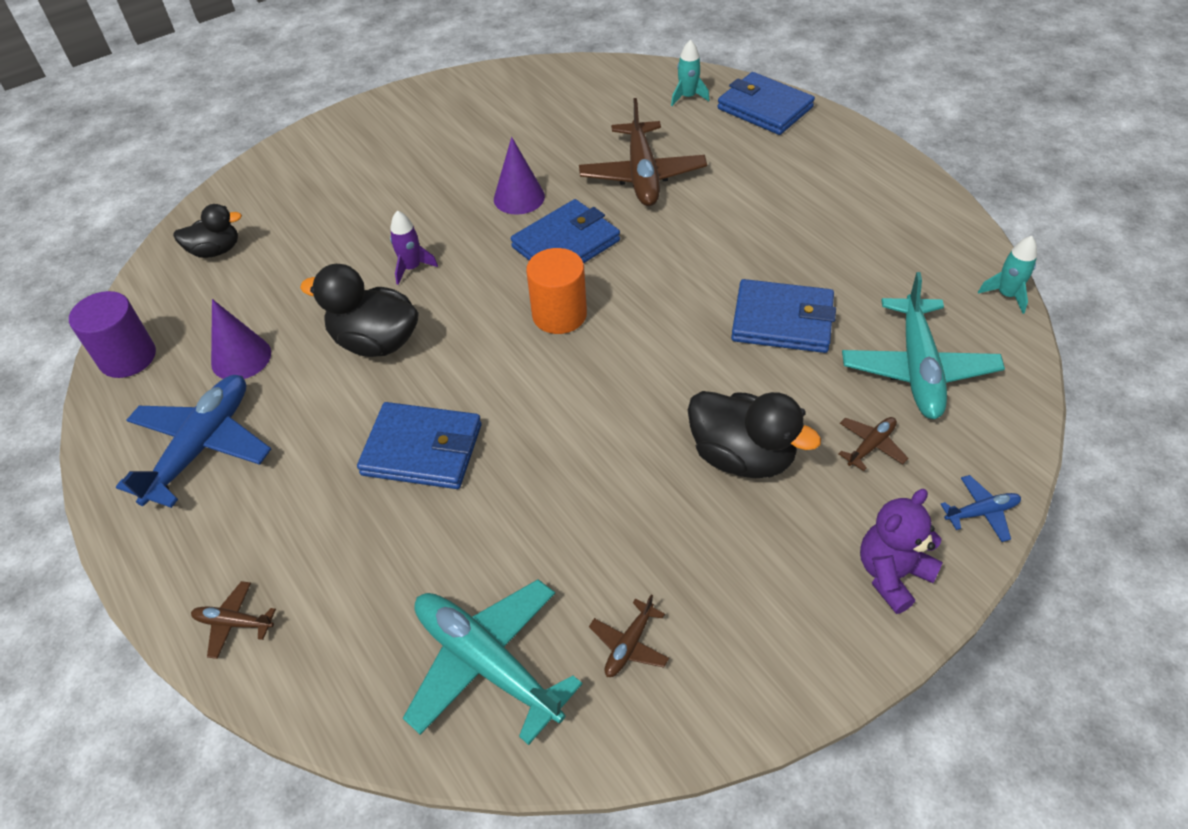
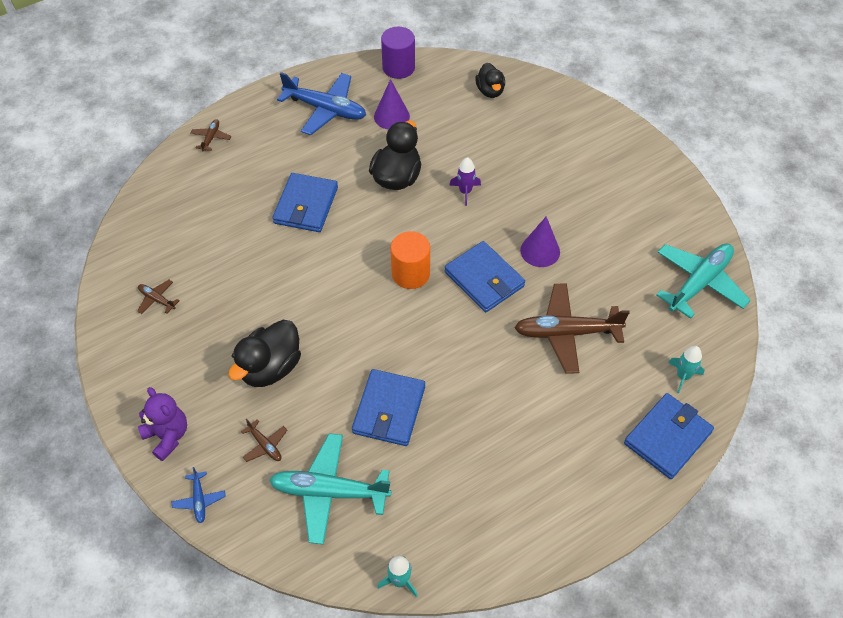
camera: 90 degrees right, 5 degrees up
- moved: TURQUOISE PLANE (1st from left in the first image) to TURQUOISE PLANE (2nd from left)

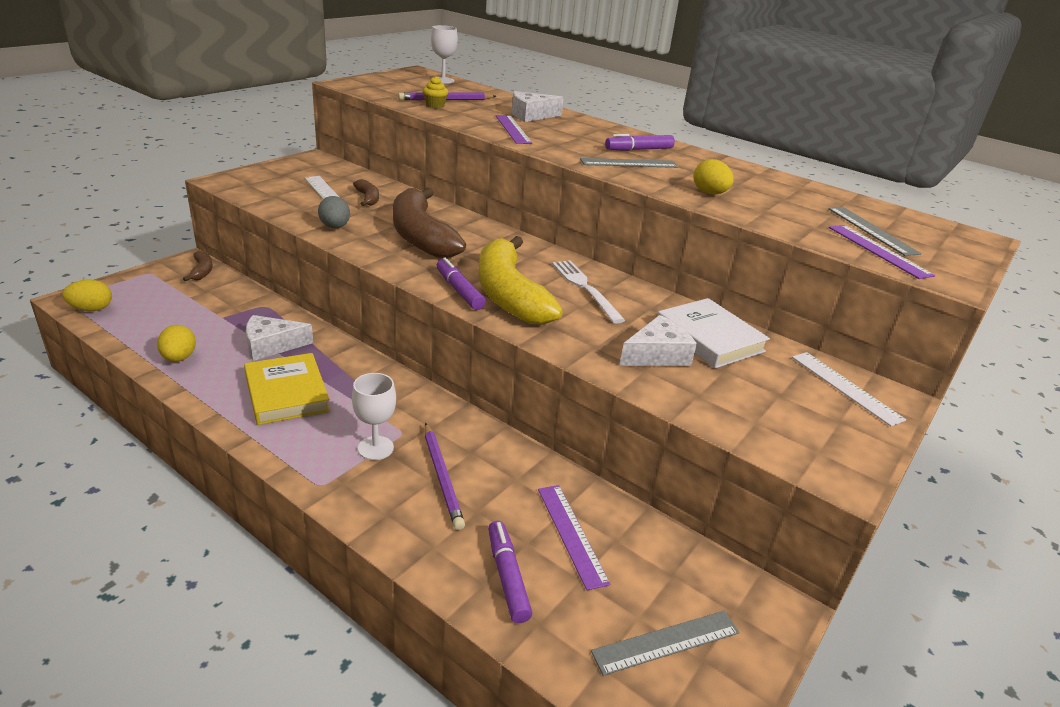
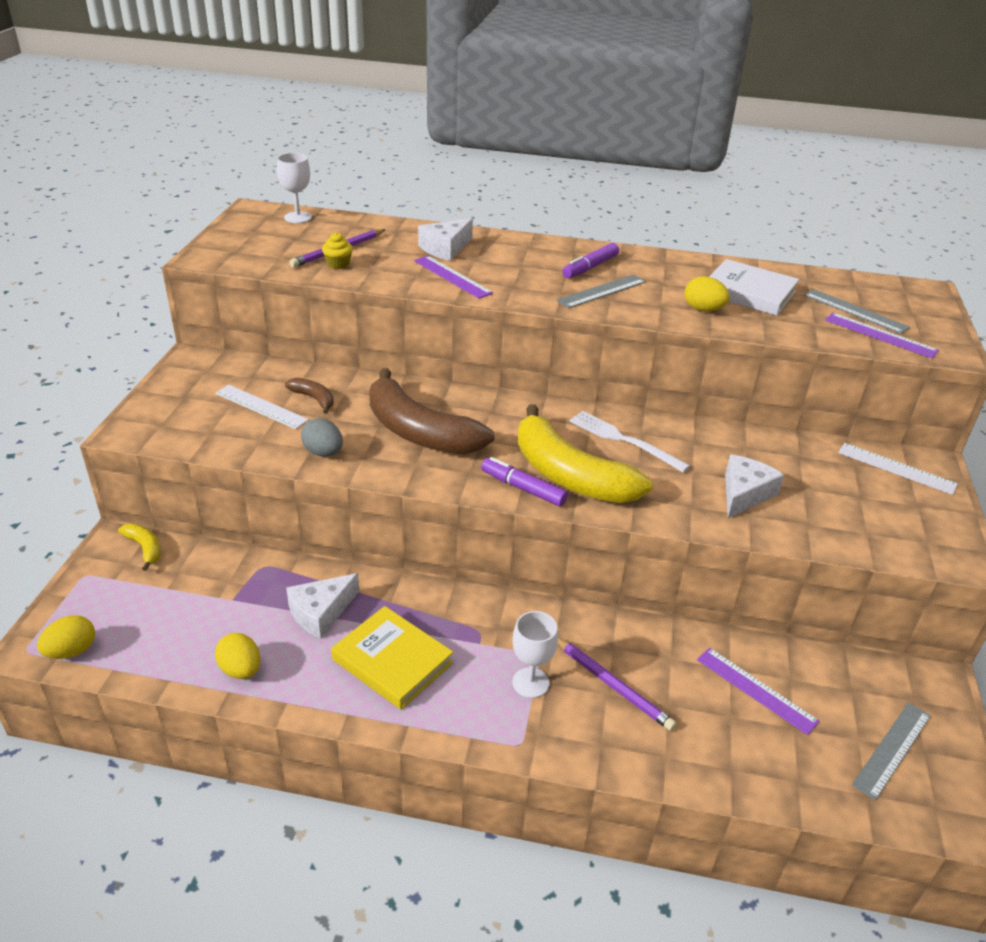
camera: 25 degrees left, 5 degrees up
- recoloured: BROWN BANANA (1st from left) to YELLOW BANANA (1st from left)
- removed: PURPLE MARKER (2nd from left)
- moved: WHITE BOOK

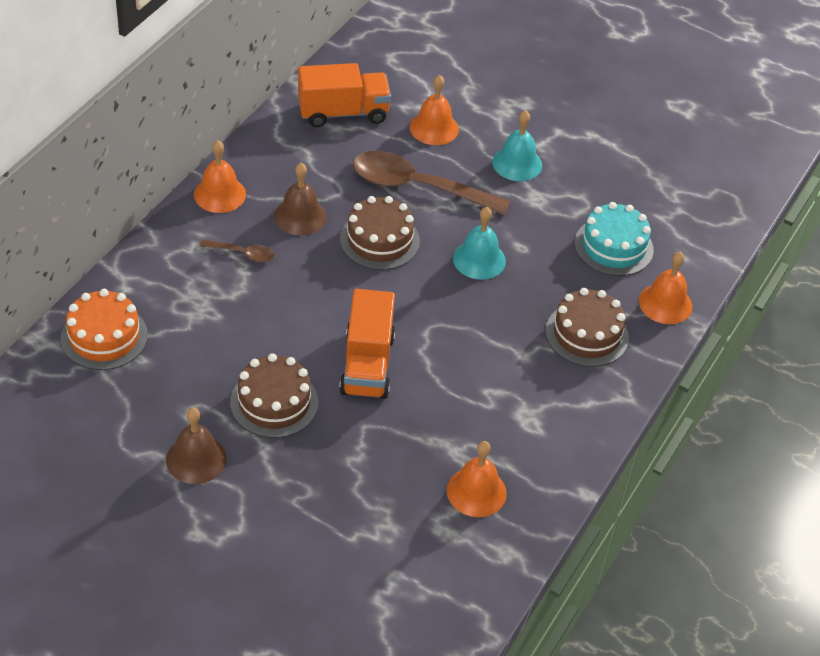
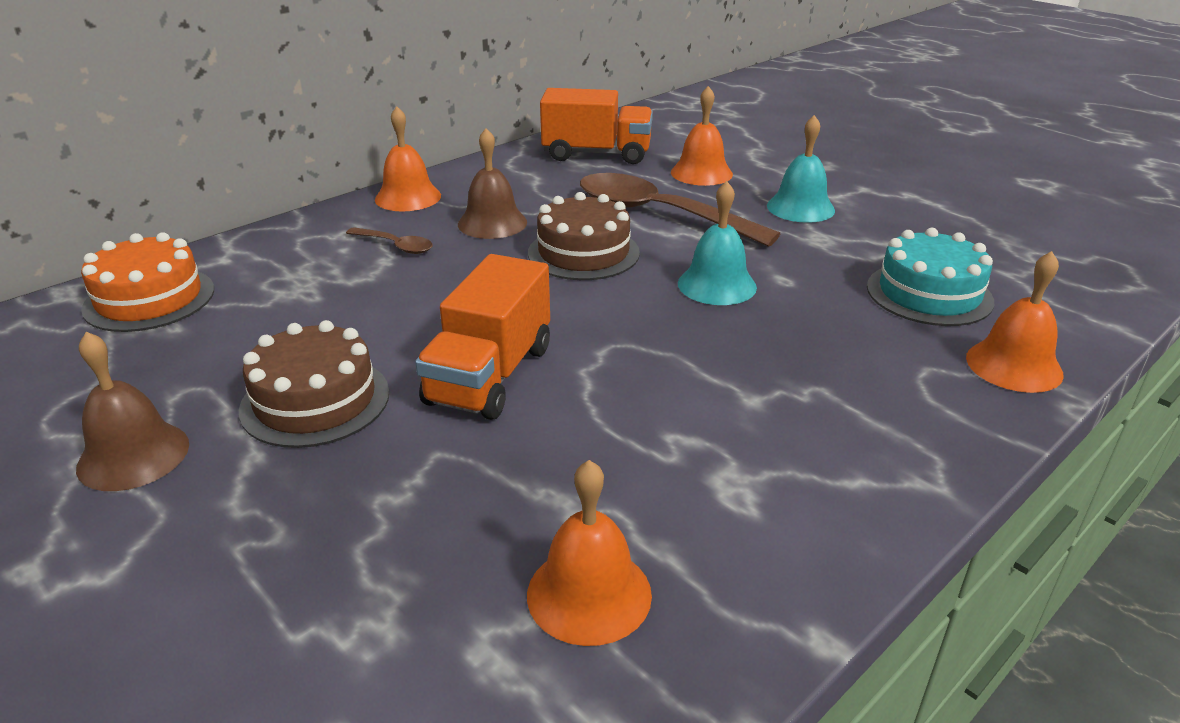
camera: 20 degrees right, 15 degrees down
- removed: BROWN CAKE (3rd from left)

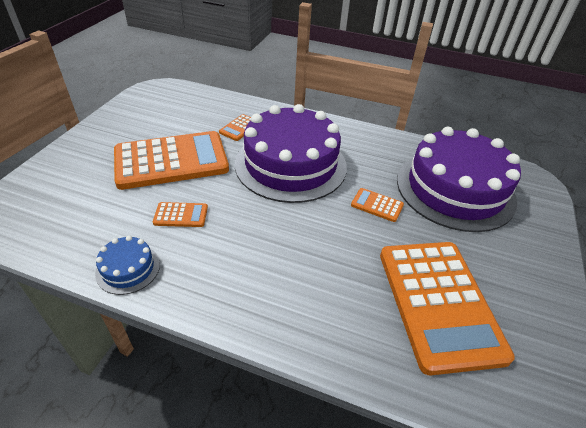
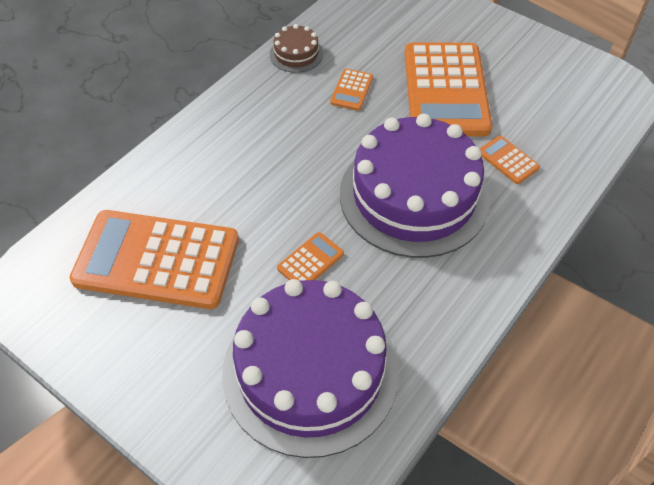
camera: 110 degrees right, 10 degrees up
- recoloured: BLUE CAKE to BROWN CAKE

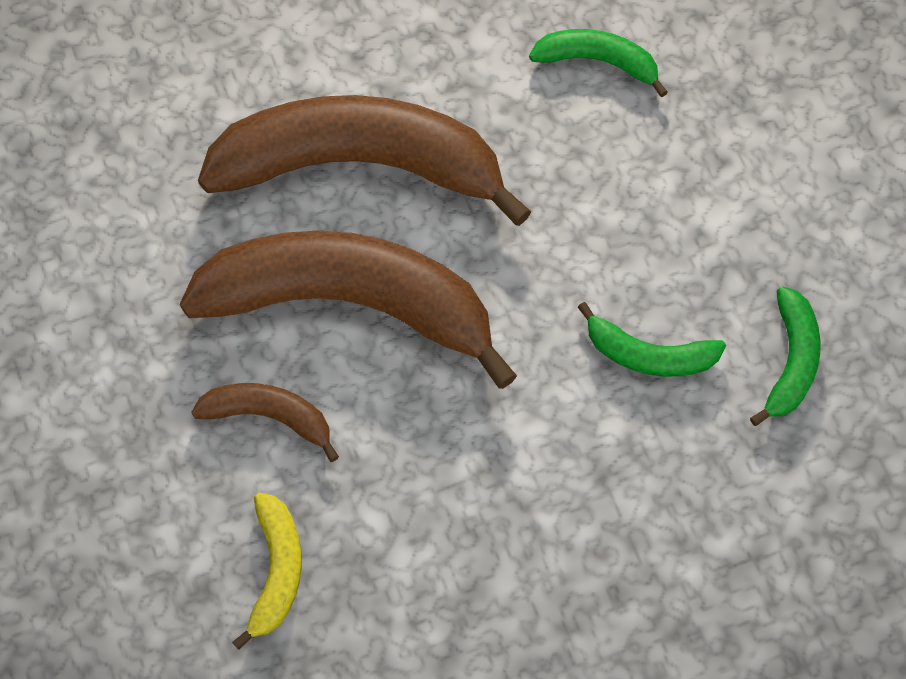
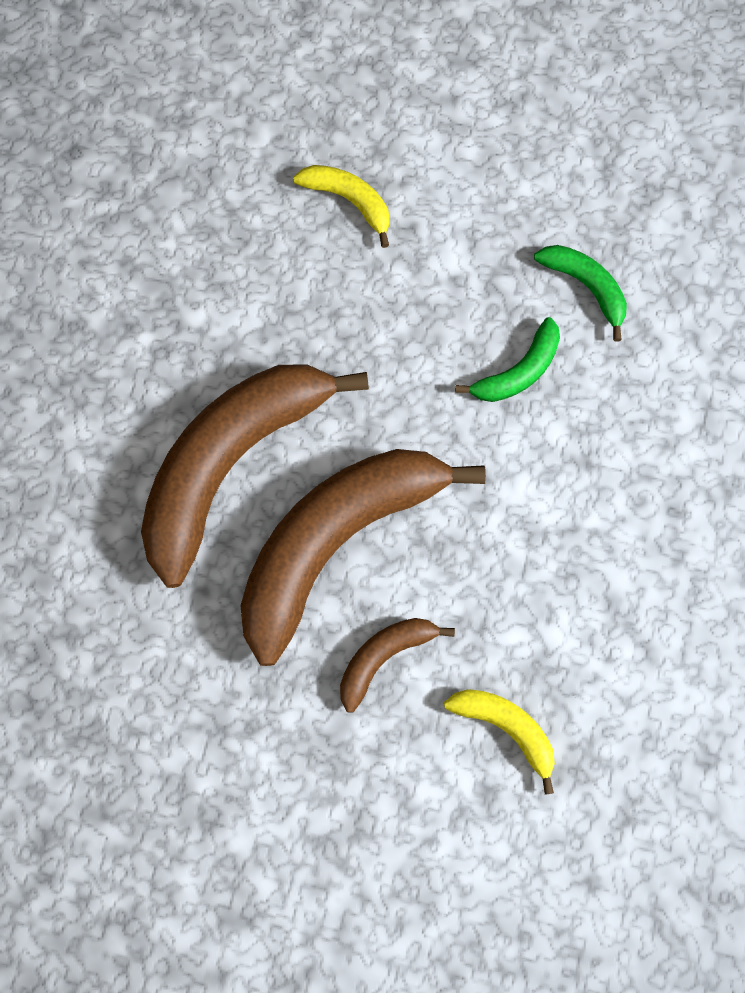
camera: 55 degrees left, 5 degrees up
- removed: GREEN BANANA (1st from left)
- added: YELLOW BANANA (1st from left)

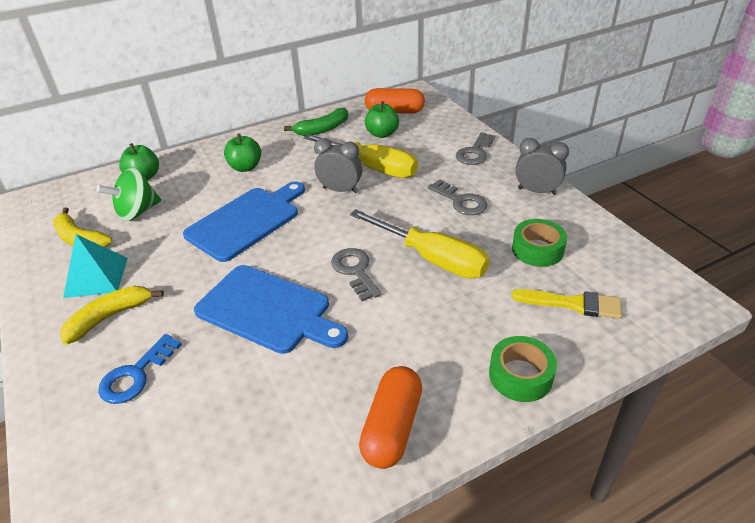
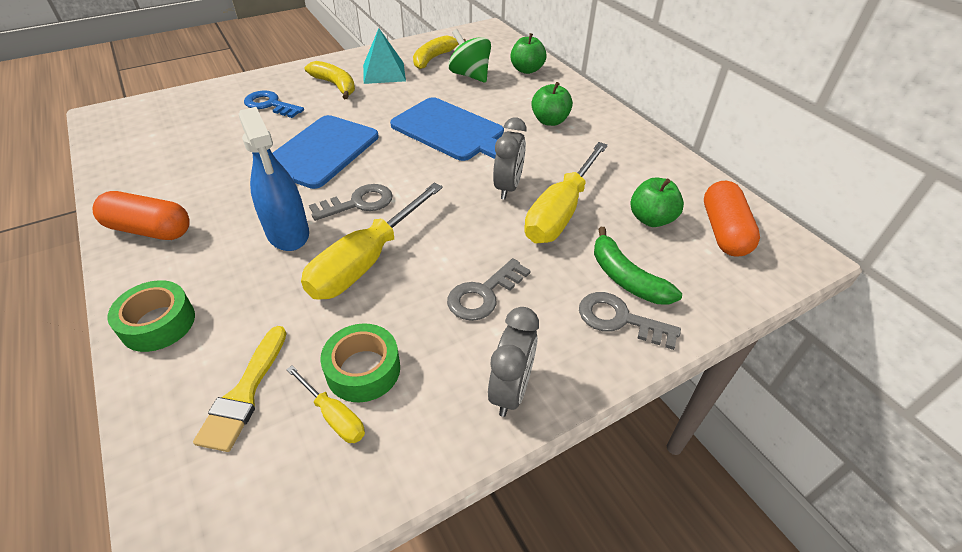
camera: 85 degrees right, 5 degrees up
- moved: GREEN BANANA
- added: BLUE SPRAY BOTTLE
- added: YELLOW SCREWDRIVER (1st from left)

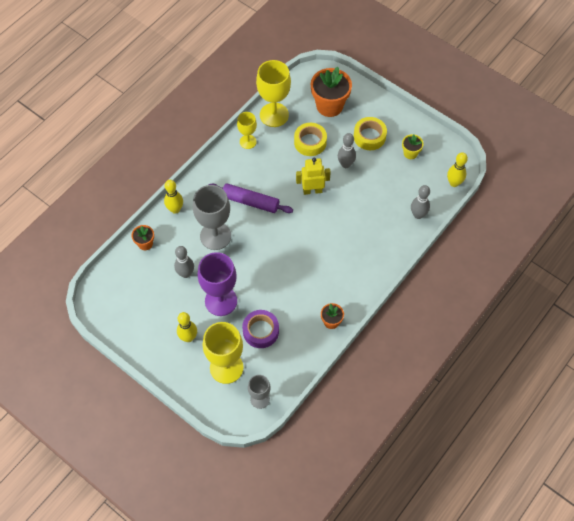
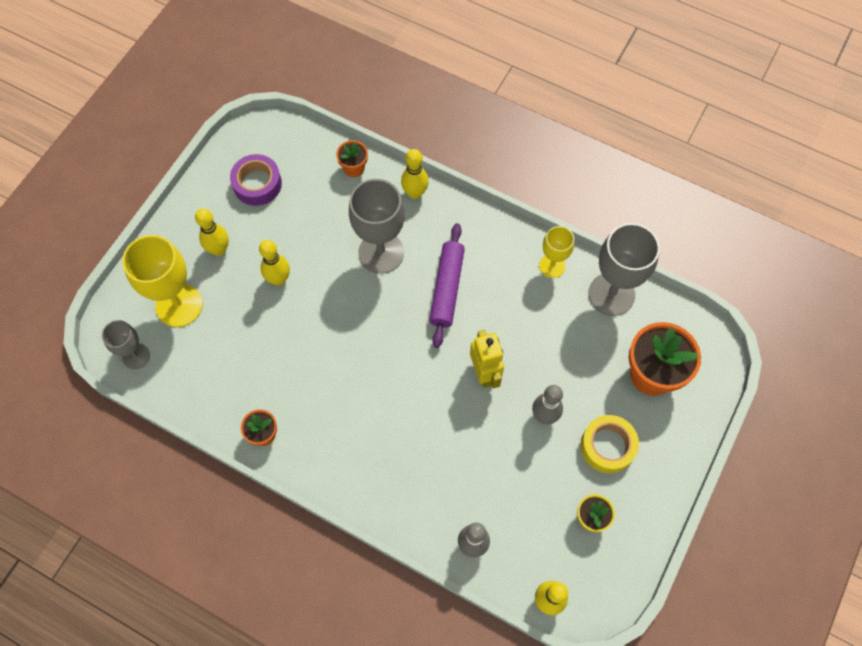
camera: 80 degrees right, 5 degrees up
- removed: GREY BOWLING PIN (1st from left)
- replaced: PURPLE GOBLET to YELLOW BOWLING PIN (2nd from left)
- moved: PURPLE TAPE
- recoloured: YELLOW GOBLET (3rd from left) to GREY GOBLET (3rd from left)
- removed: YELLOW TAPE (1st from left)

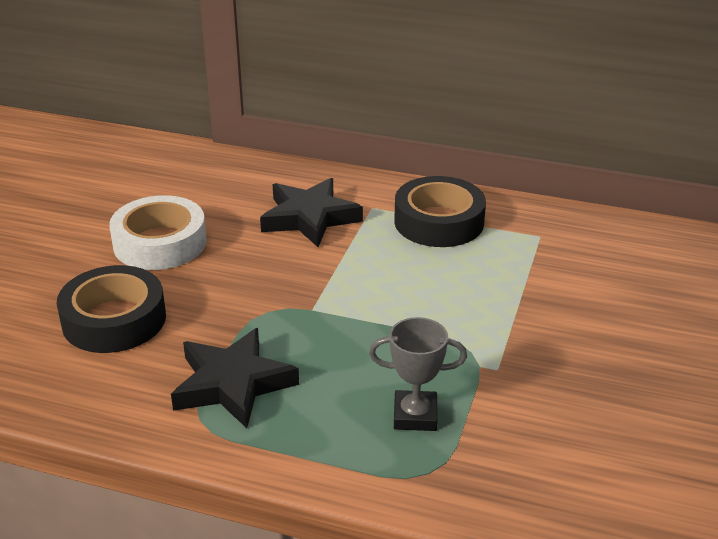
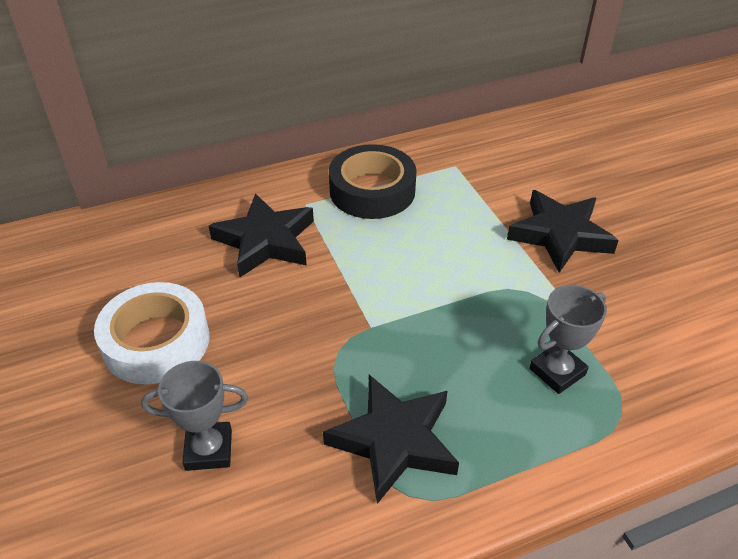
camera: 40 degrees left, 10 degrees up
- replaced: BLACK TAPE (1st from left) to GREY TROPHY (1st from left)
- added: BLACK STAR (3rd from left)

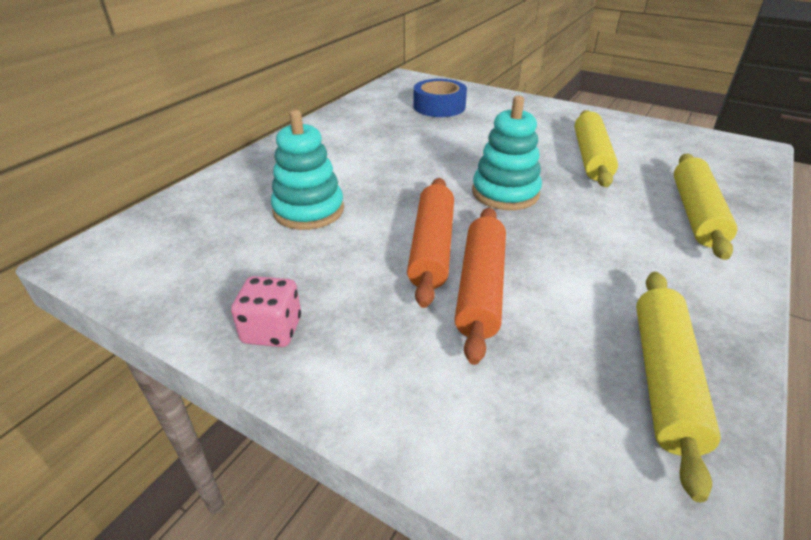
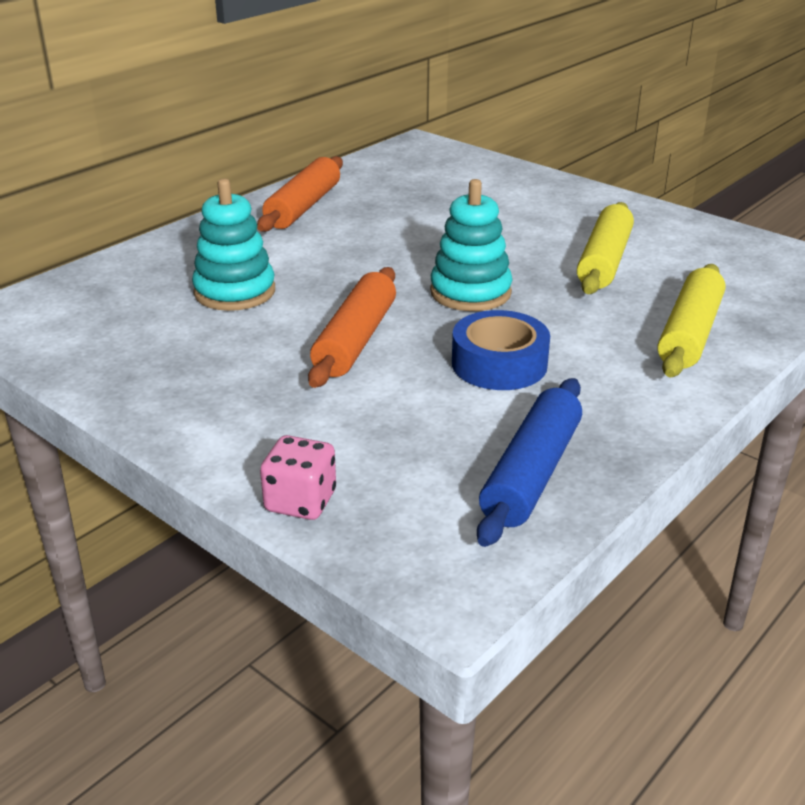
camera: 10 degrees right, 5 degrees down
- moved: PINK DICE
- moved: BLUE TAPE
- moved: ORANGE ROLLING PIN (2nd from left in the first image) to ORANGE ROLLING PIN (1st from left)
- recoloured: YELLOW ROLLING PIN (2nd from left) to BLUE ROLLING PIN

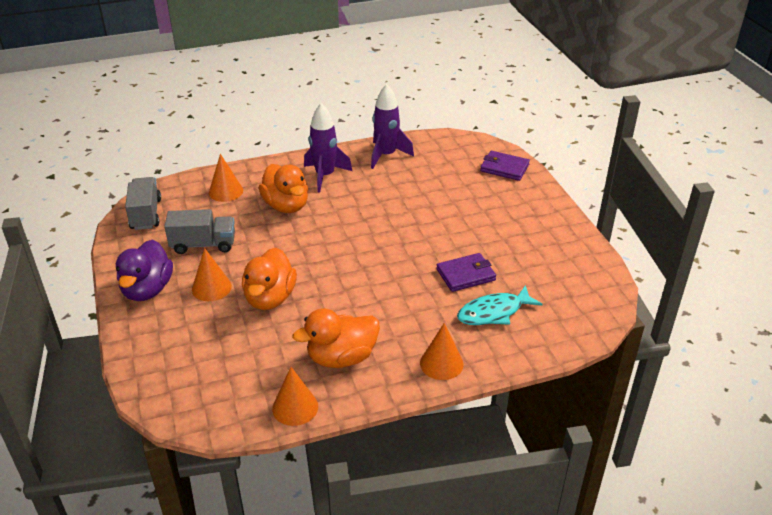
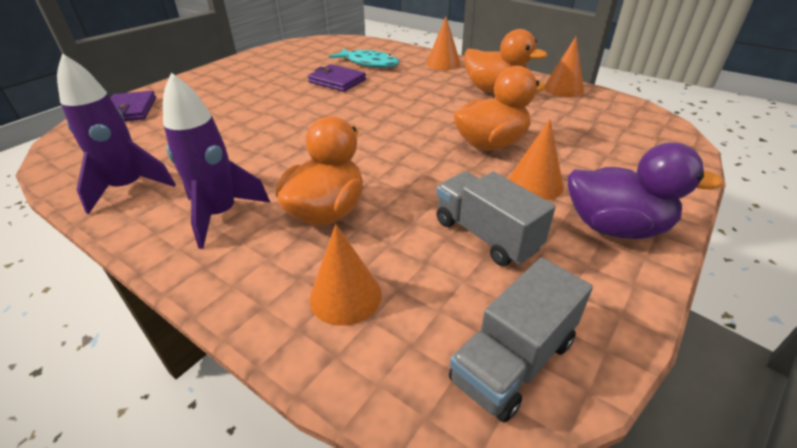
camera: 125 degrees left, 0 degrees up
- turned: PURPLE DUCK 45 degrees clockwise

